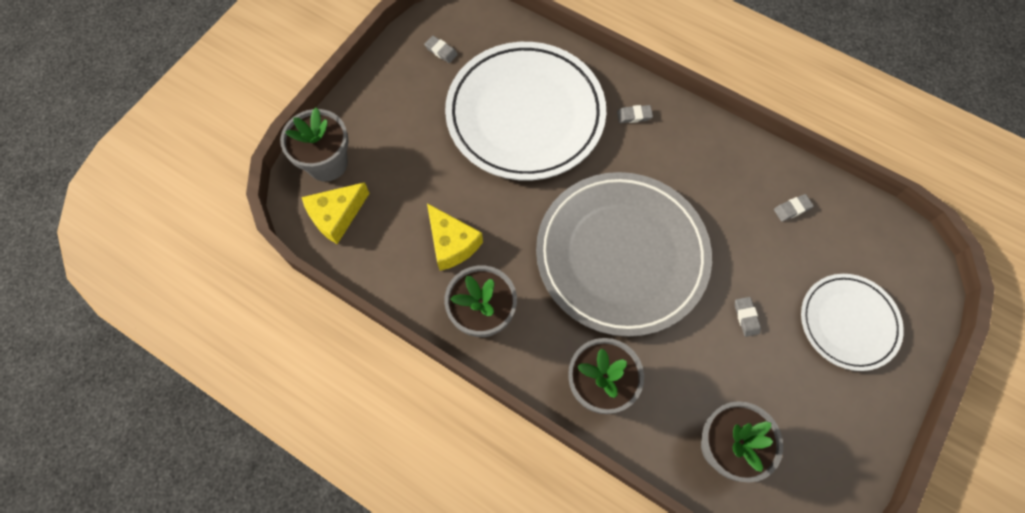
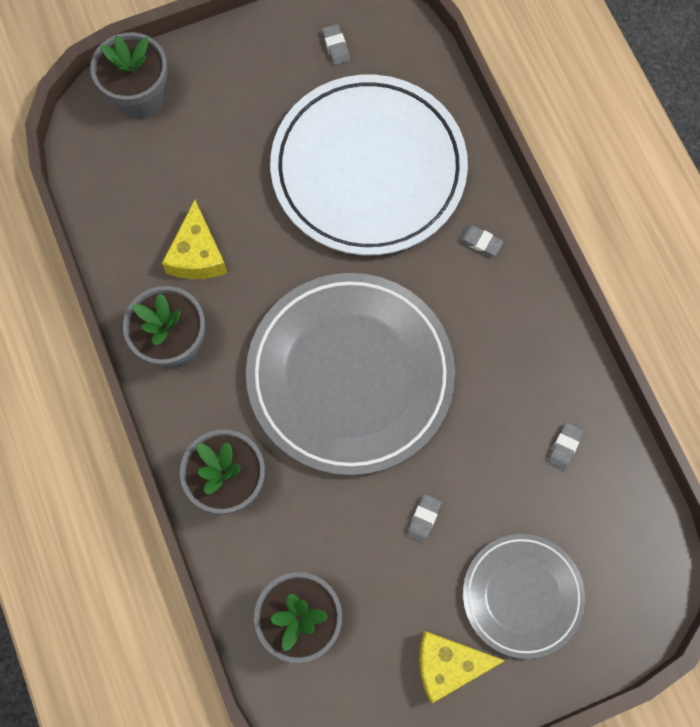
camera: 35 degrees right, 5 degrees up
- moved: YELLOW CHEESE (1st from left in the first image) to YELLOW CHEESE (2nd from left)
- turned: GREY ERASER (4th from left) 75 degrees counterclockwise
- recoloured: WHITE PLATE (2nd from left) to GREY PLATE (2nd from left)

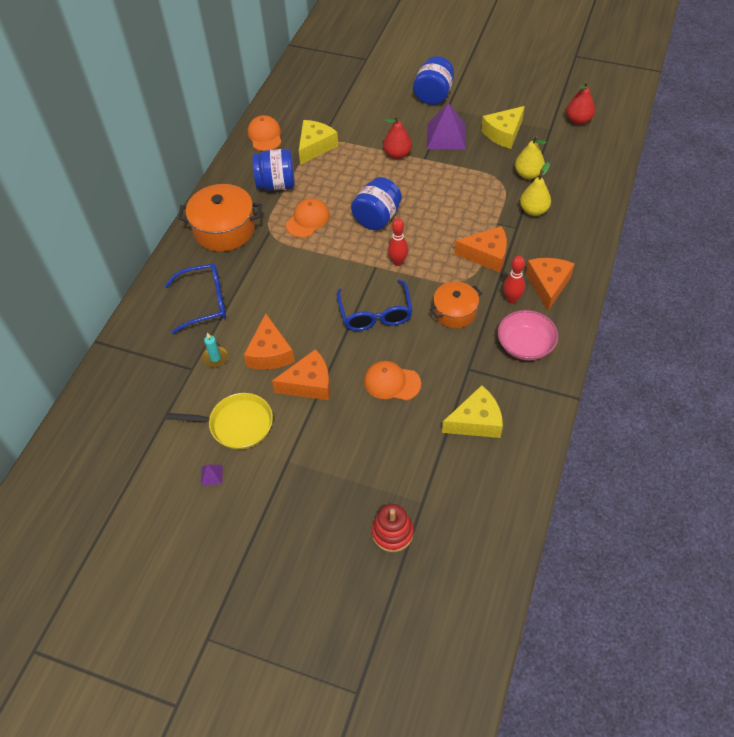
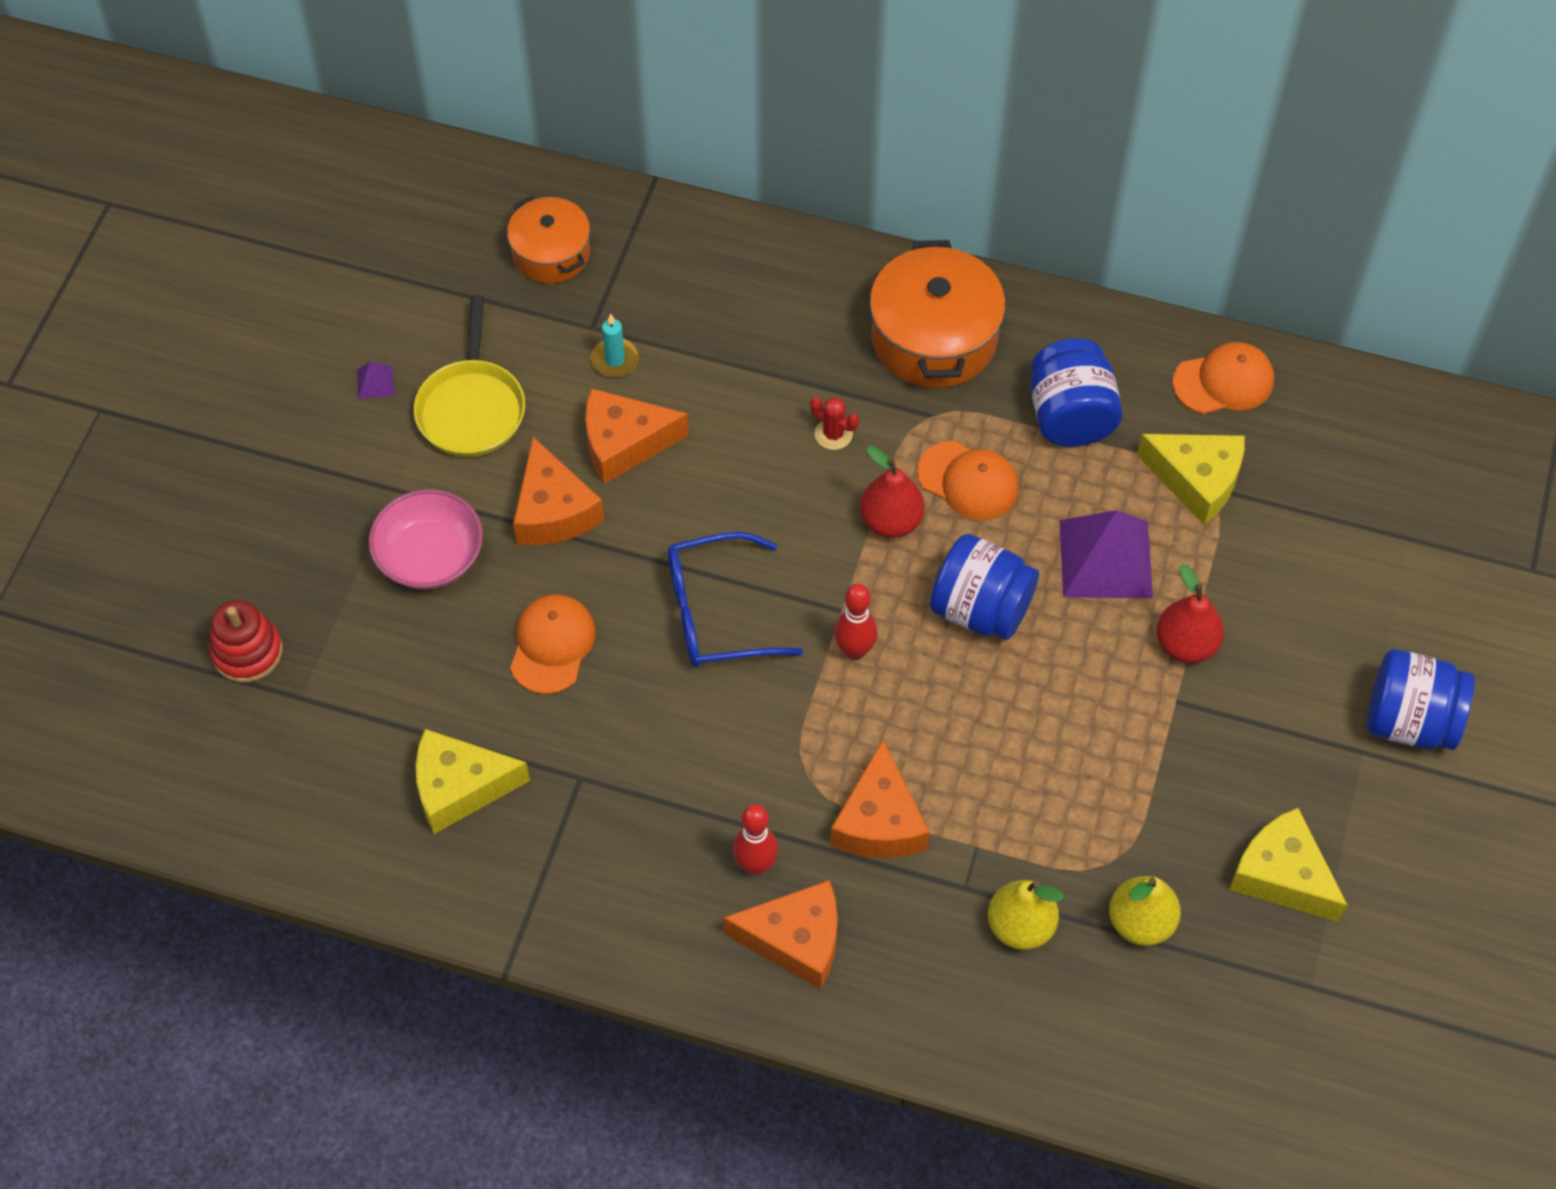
camera: 85 degrees right, 5 degrees up
- removed: BLUE GLASSES (1st from left)
- moved: PURPLE PYRAMID (2nd from left)
- moved: ORANGE POT (2nd from left in the first image) to ORANGE POT (1st from left)
- turned: YELLOW CHEESE (2nd from left in the first image) 105 degrees clockwise
- moved: PINK BOWL
- moved: RED PEAR (2nd from left in the first image) to RED PEAR (1st from left)
- added: RED CACTUS

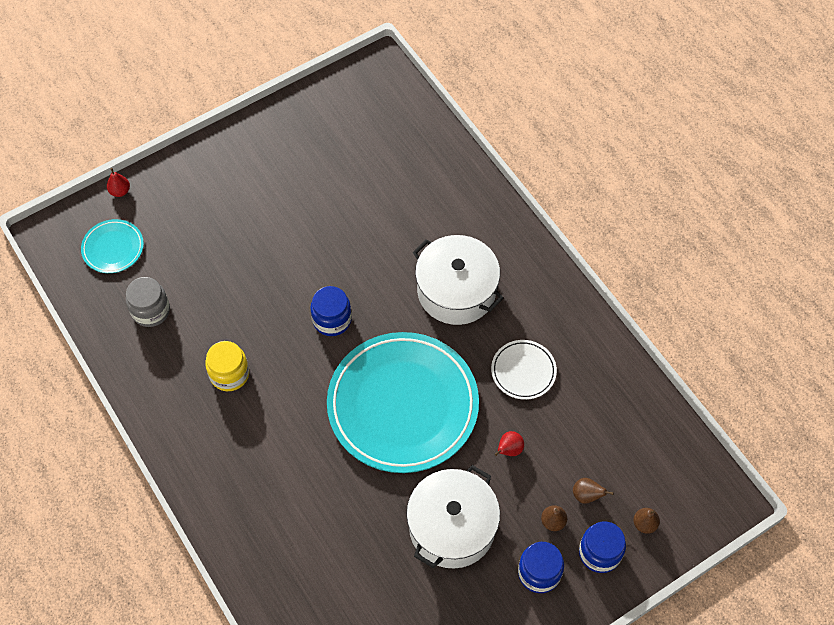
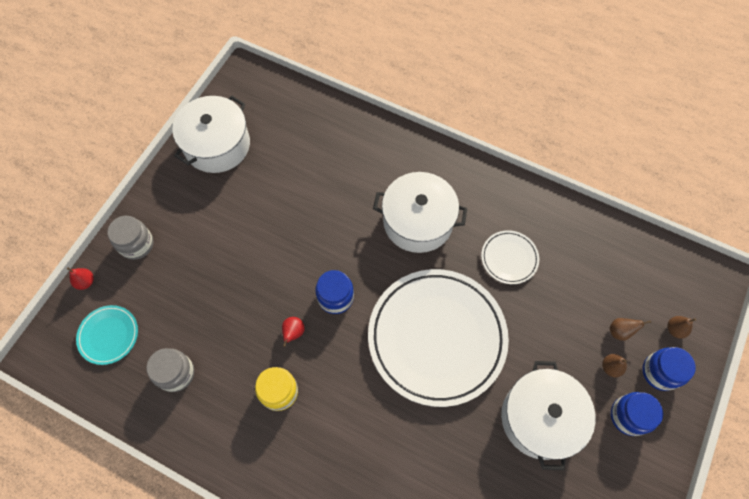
camera: 30 degrees left, 5 degrees up
- recoloured: TURQUOISE PLATE (2nd from left) to WHITE PLATE (1st from left)
- moved: RED PEAR (2nd from left)
- added: GREY JAR (1st from left)
- added: WHITE POT (1st from left)

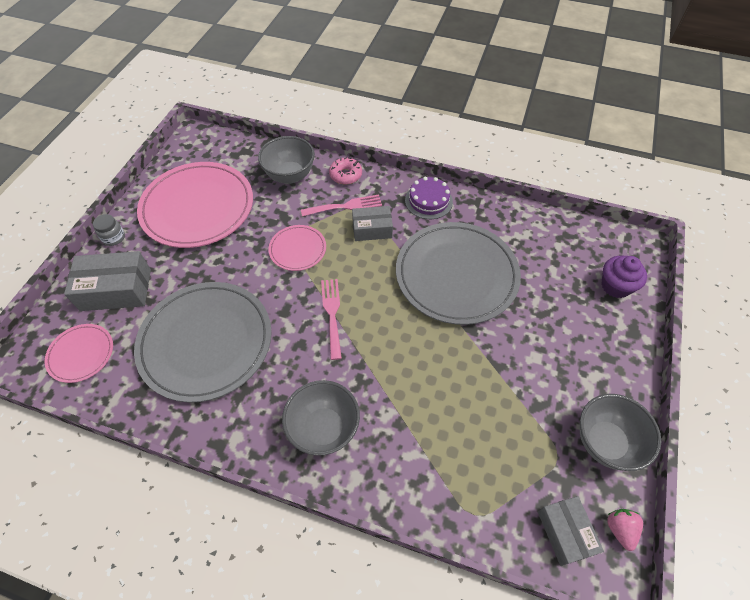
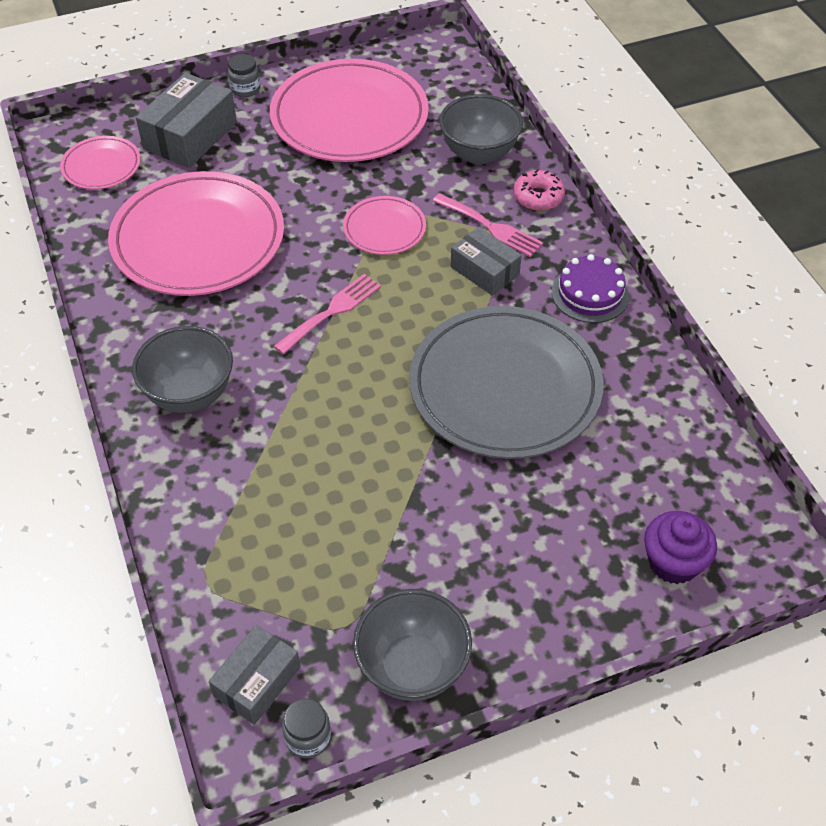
camera: 50 degrees right, 5 degrees down
- turned: GREY BOX (1st from left) 75 degrees clockwise
- recoloured: GREY PLATE (1st from left) to PINK PLATE (2nd from left)
- replaced: PINK STRAWBERRY to GREY JAR (2nd from left)

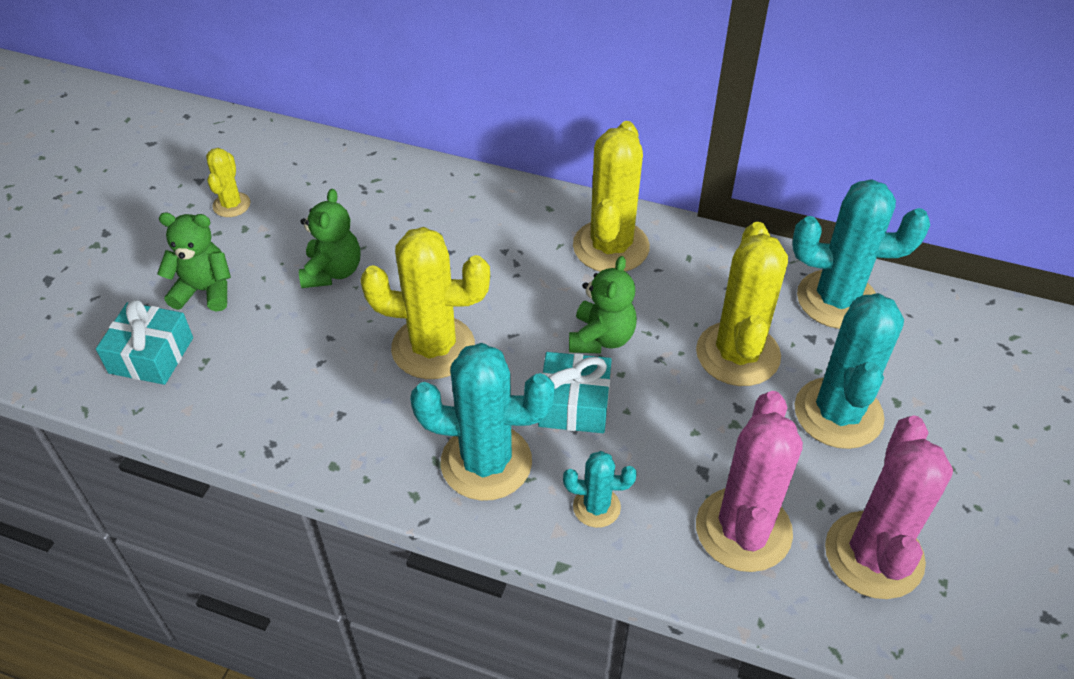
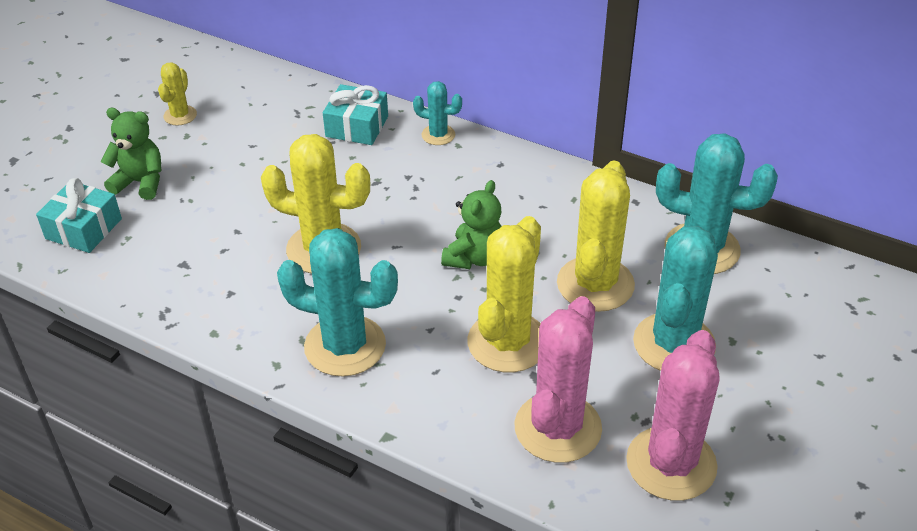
camera: 10 degrees right, 5 degrees down
- removed: GREEN TEDDY BEAR (2nd from left)
- moved: TURQUOISE GIFT (2nd from left)
- moved: TURQUOISE CACTUS (2nd from left)
- moved: YELLOW CACTUS (3rd from left)

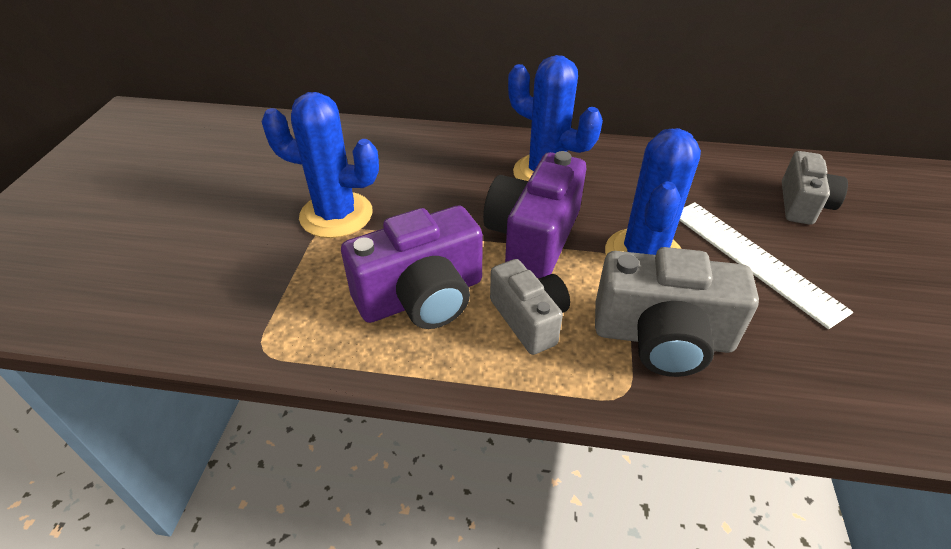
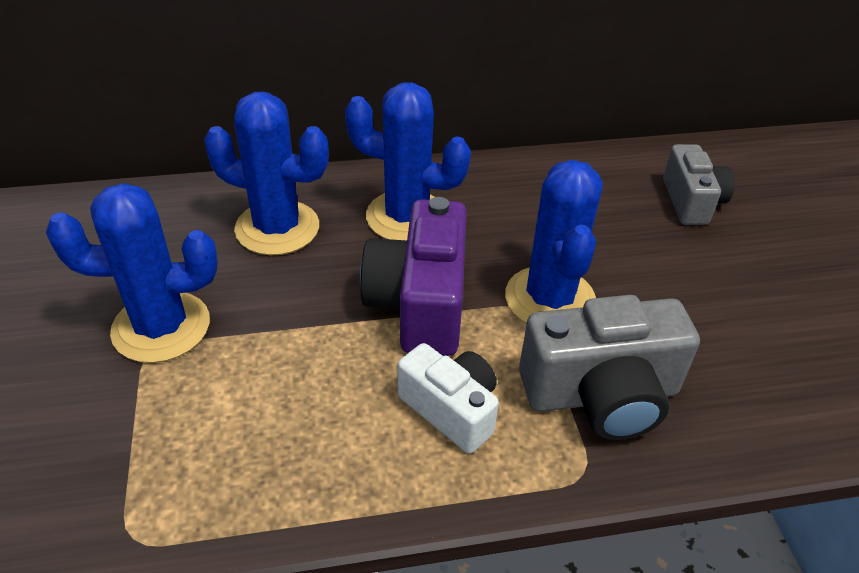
camera: 20 degrees left, 0 degrees up
- removed: PURPLE CAMERA (1st from left)
- recoloured: GREY CAMERA (1st from left) to WHITE CAMERA
- removed: WHITE RULER
- added: BLUE CACTUS (2nd from left)

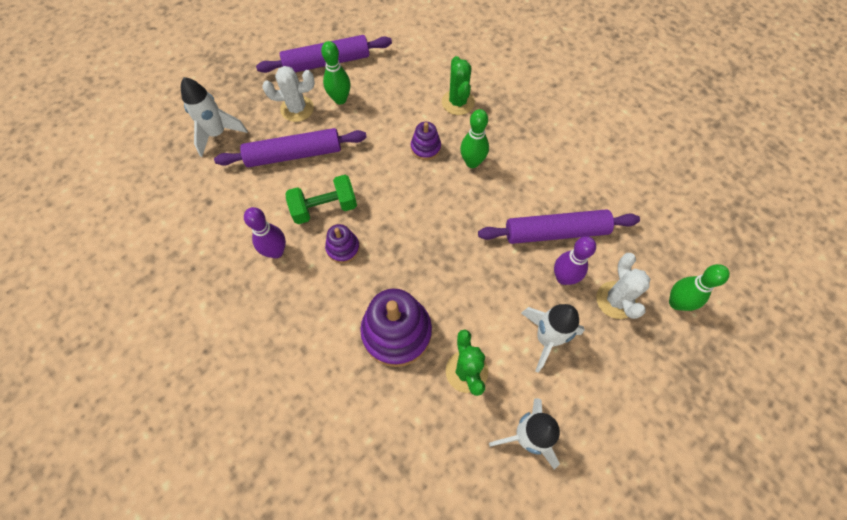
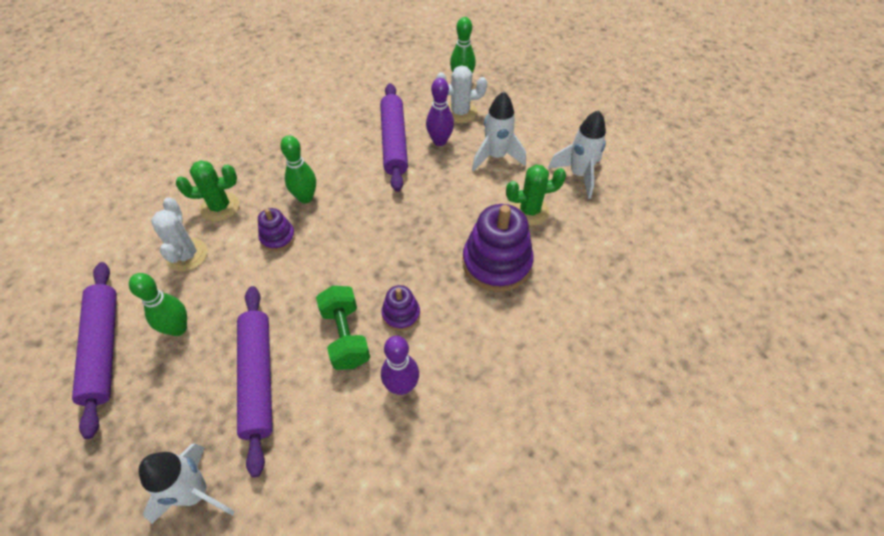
camera: 90 degrees left, 10 degrees down
- moved: WHITE CACTUS (1st from left)

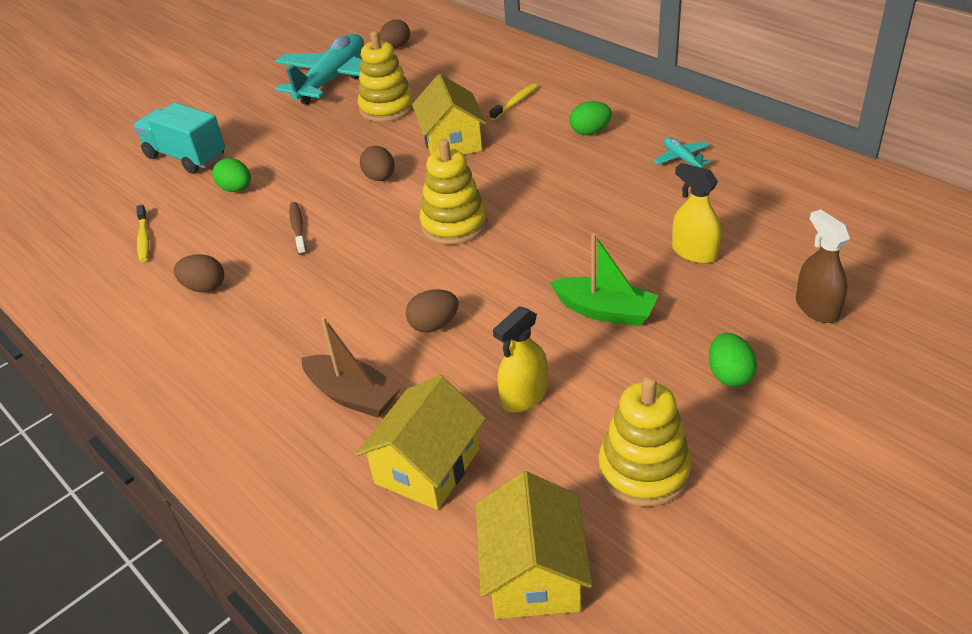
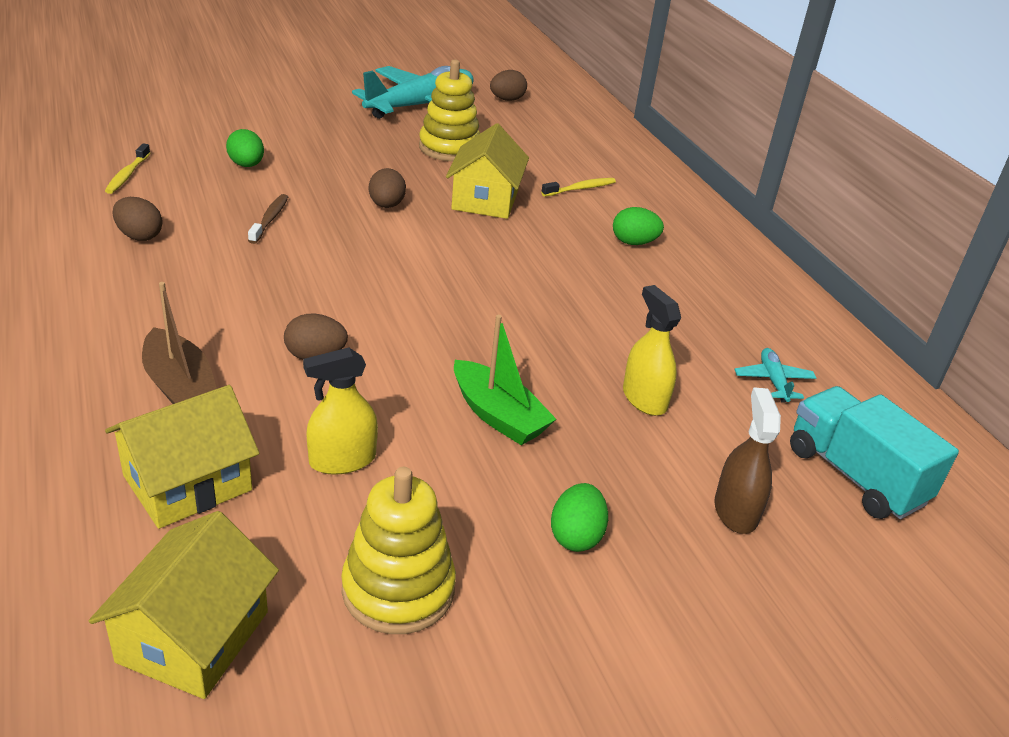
camera: 15 degrees right, 5 degrees down
- moved: TURQUOISE TRUCK
- removed: YELLOW STACKING TOY (2nd from left)
- moved: TURQUOISE PLANE (2nd from left)

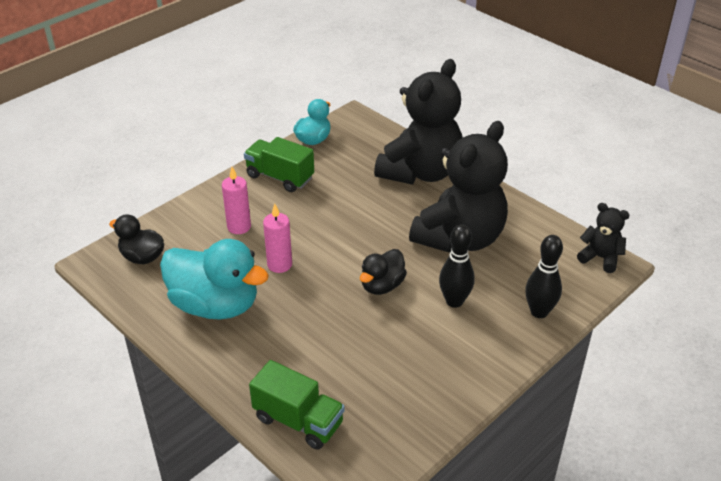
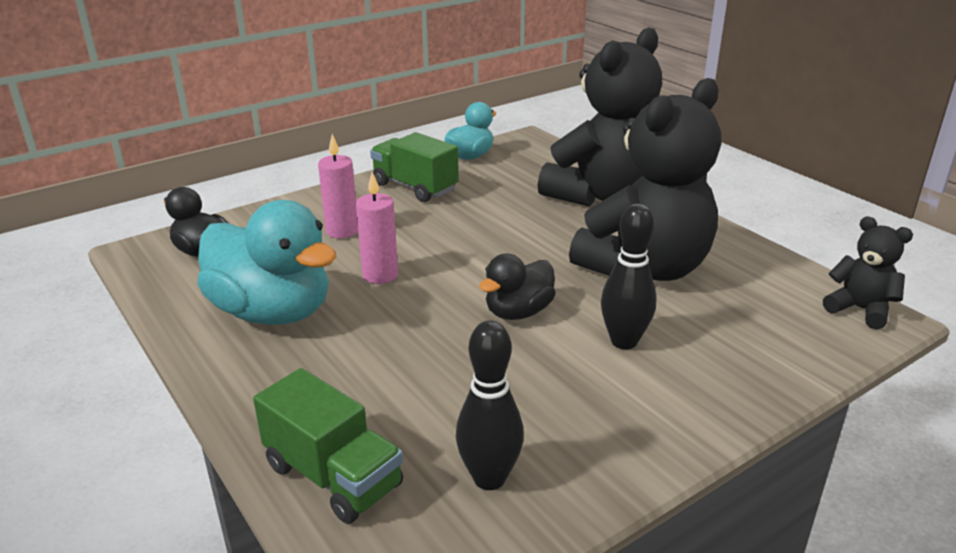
camera: 10 degrees right, 10 degrees down
- moved: BLACK BOWLING PIN (2nd from left in the first image) to BLACK BOWLING PIN (1st from left)

